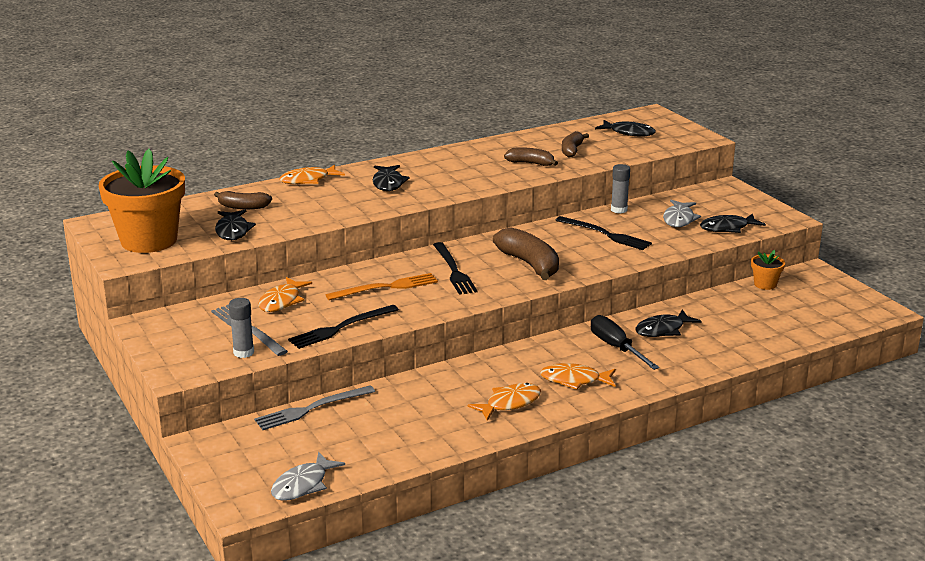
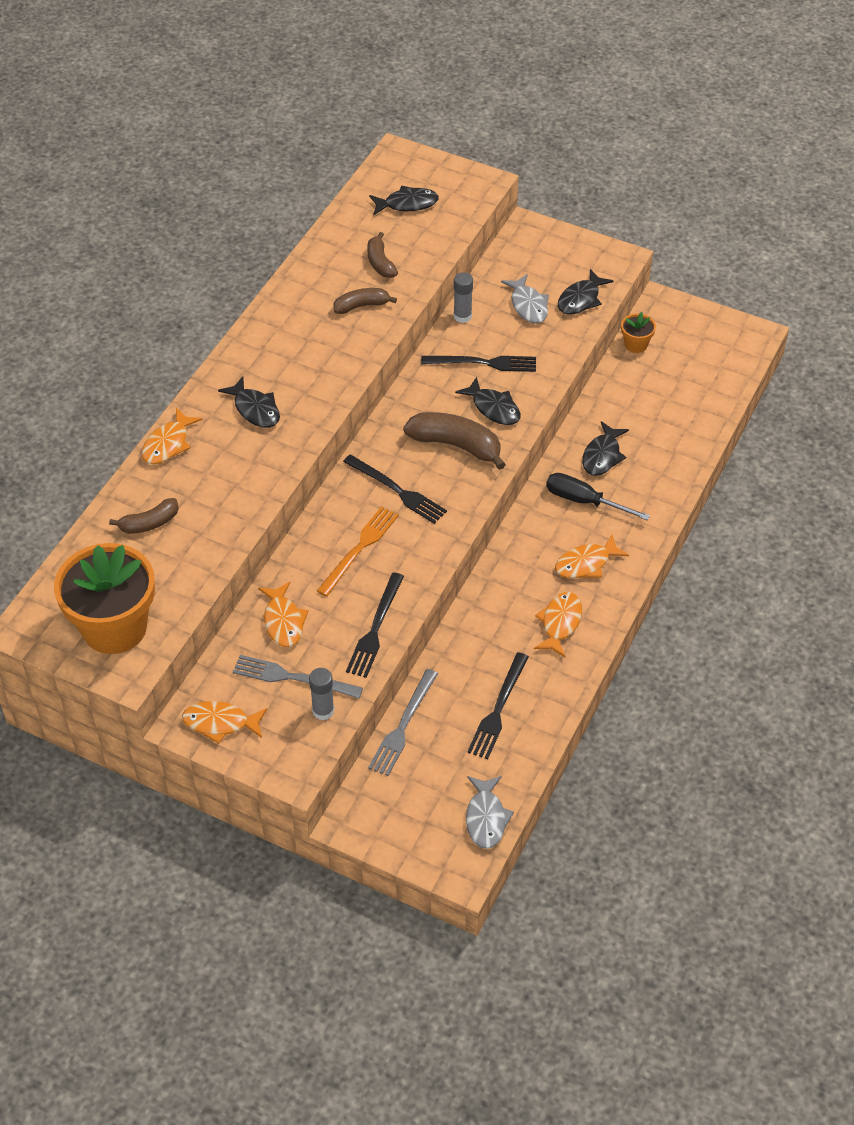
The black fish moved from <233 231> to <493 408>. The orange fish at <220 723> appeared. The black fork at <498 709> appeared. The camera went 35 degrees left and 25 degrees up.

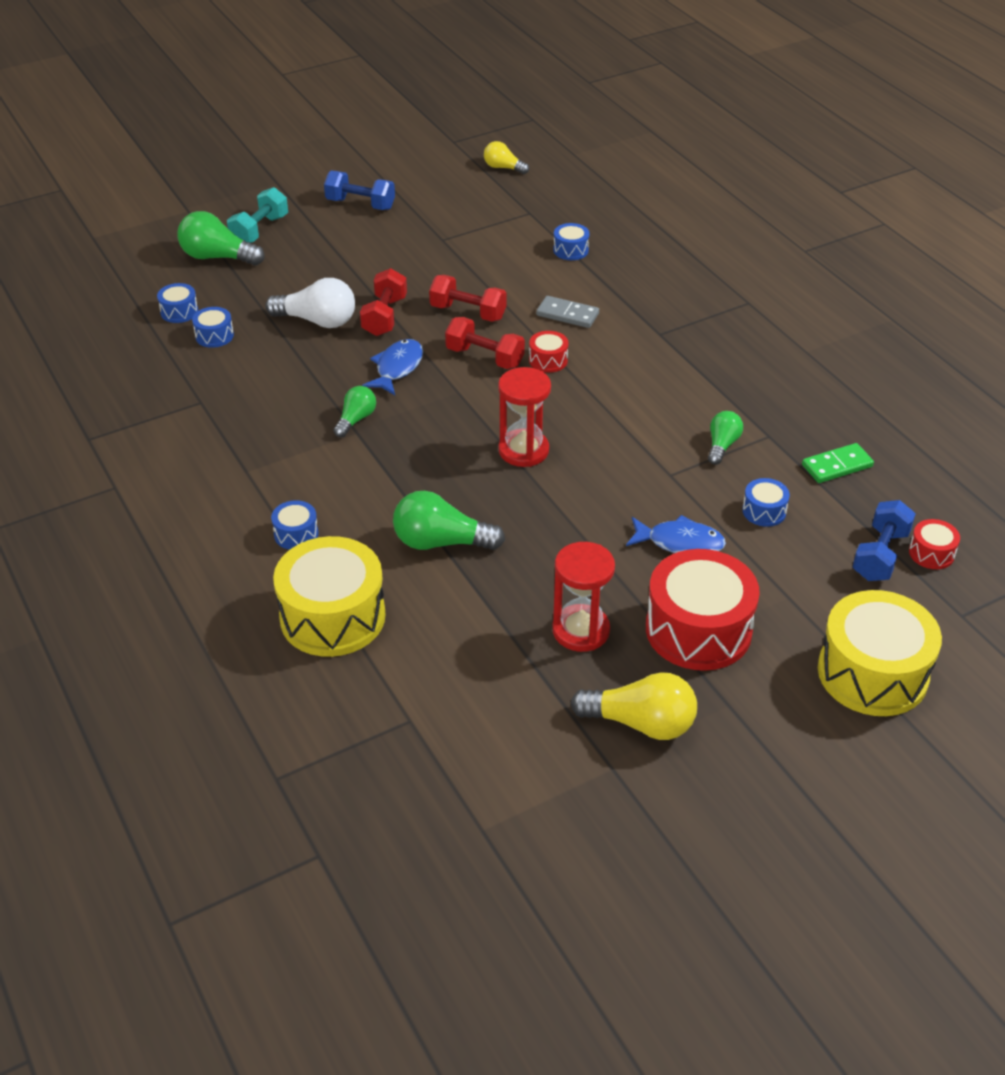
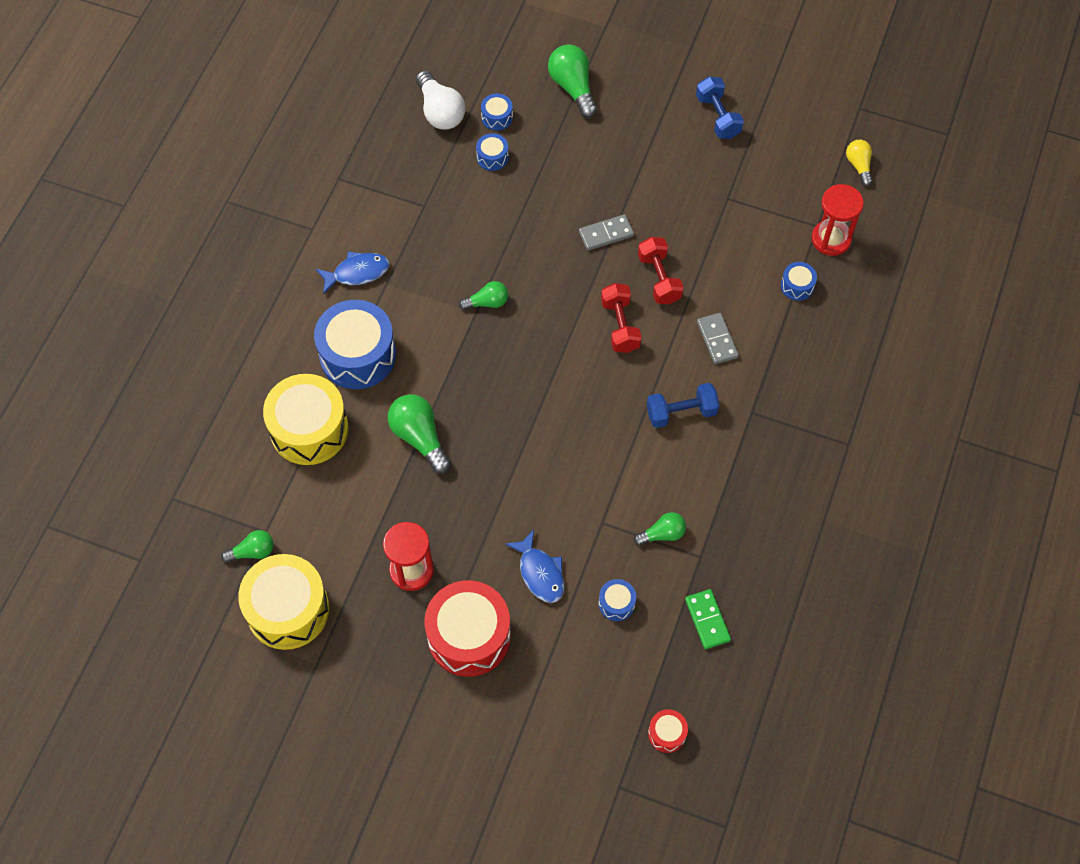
The turquoise dumbbell at <260 230> disappeared. The white light bulb moved from <317 321> to <440 111>. The blue drum at <296 534> changed to 2.25 times the size. The red dumbbell at <385 316> was replaced by the grey domino at <606 234>. The blue fish moved from <397 368> to <357 273>. The red hourglass moved from <523 450> to <831 239>. The red drum at <548 360> disappeared. The yellow light bulb at <640 723> disappeared. The green domino at <837 466> turned 45 degrees clockwise. The yellow drum moved from <872 673> to <288 610>. The blue dumbbell moved from <880 555> to <681 412>. The green light bulb at <252 552> appeared. The camera went 50 degrees right and 20 degrees up.

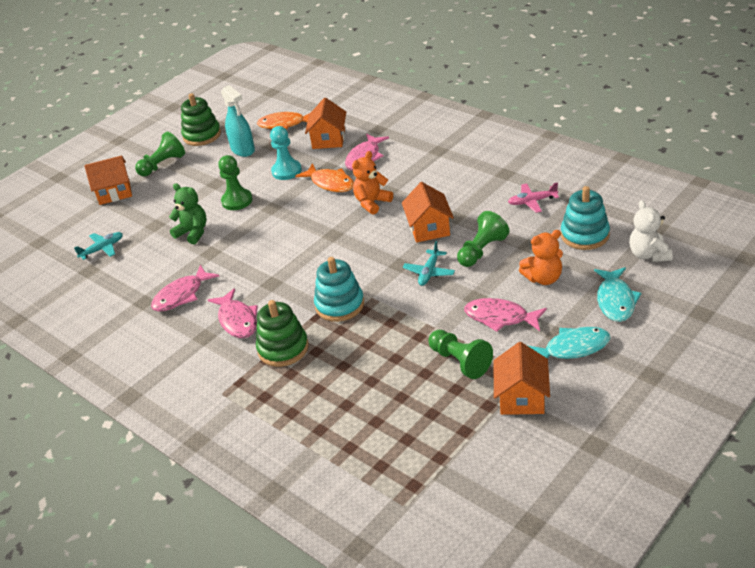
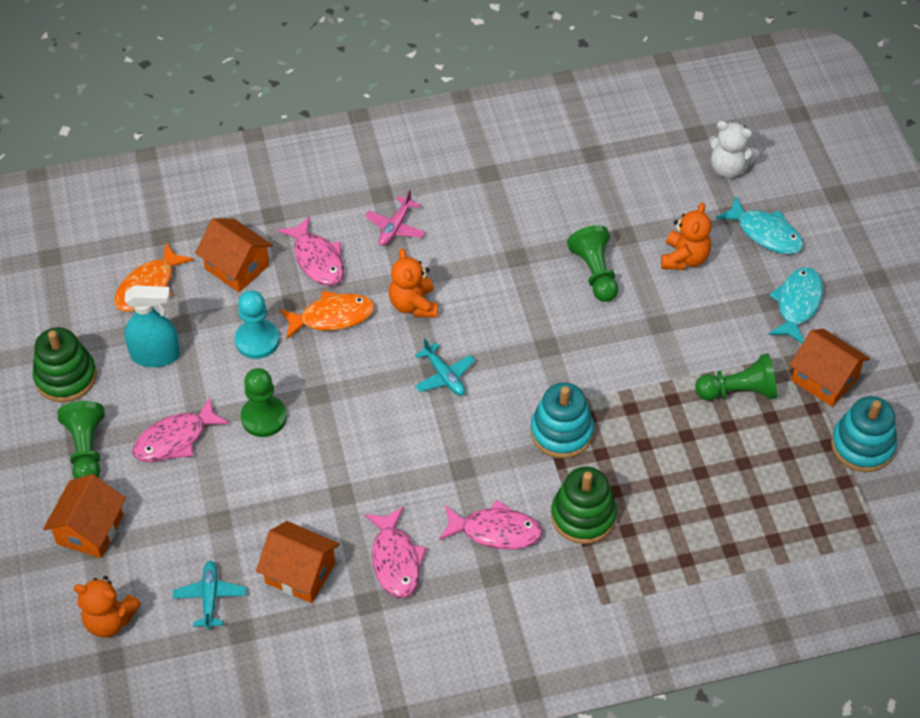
The green teddy bear at <193 233> disappeared. The orange house moved from <429 228> to <300 573>. The turquoise plane moved from <429 272> to <444 376>. The pink fish moved from <500 317> to <175 439>. The pink plane moved from <532 202> to <395 227>. The turquoise stacking toy moved from <585 235> to <862 445>. The orange teddy bear at <109 620> appeared. The camera went 60 degrees left and 15 degrees up.

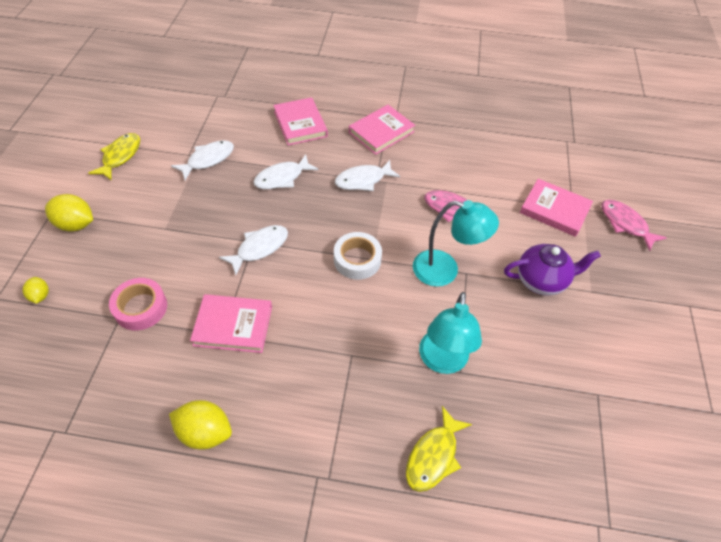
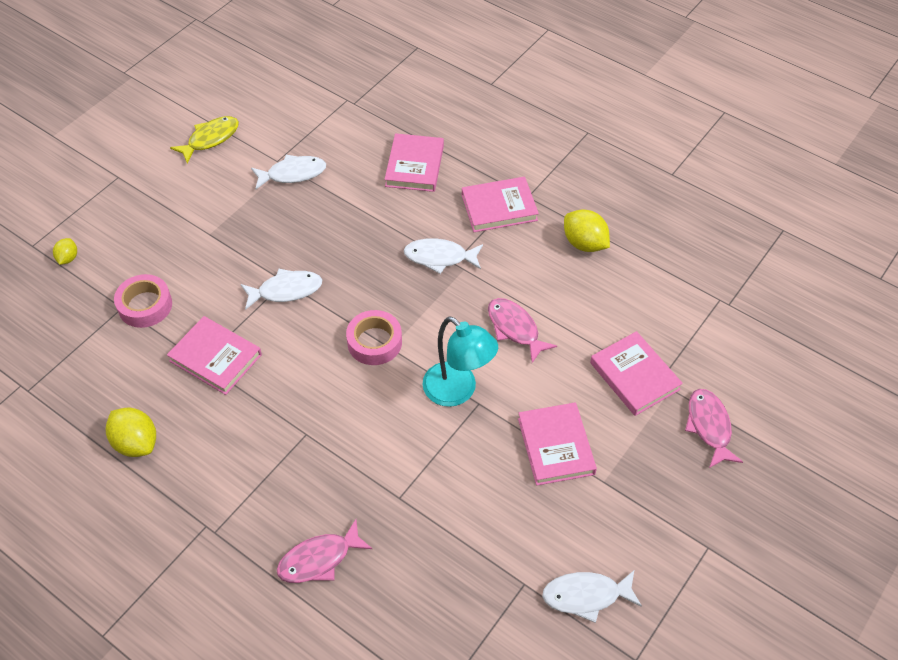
The yellow lemon moved from <76 224> to <584 243>. The white fish moved from <282 178> to <586 596>. The white tape at <357 259> became the pink tape at <374 342>. The yellow fish at <433 456> became the pink fish at <319 559>. The turquoise lamp at <442 361> disappeared. The purple teapot at <541 280> was replaced by the pink book at <556 446>. The camera went 30 degrees right and 0 degrees up.

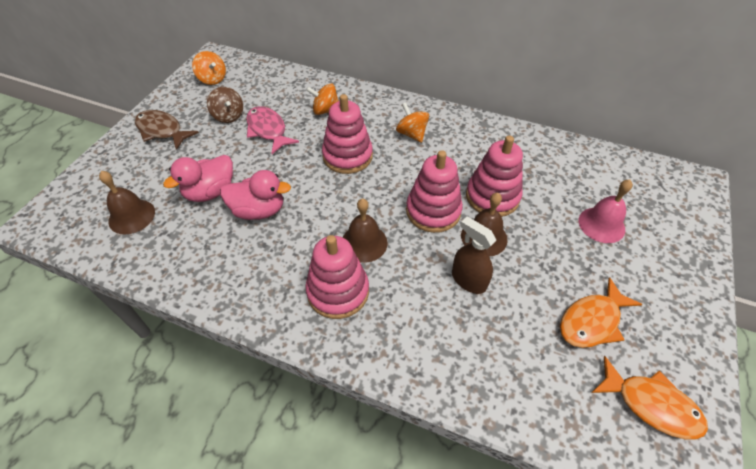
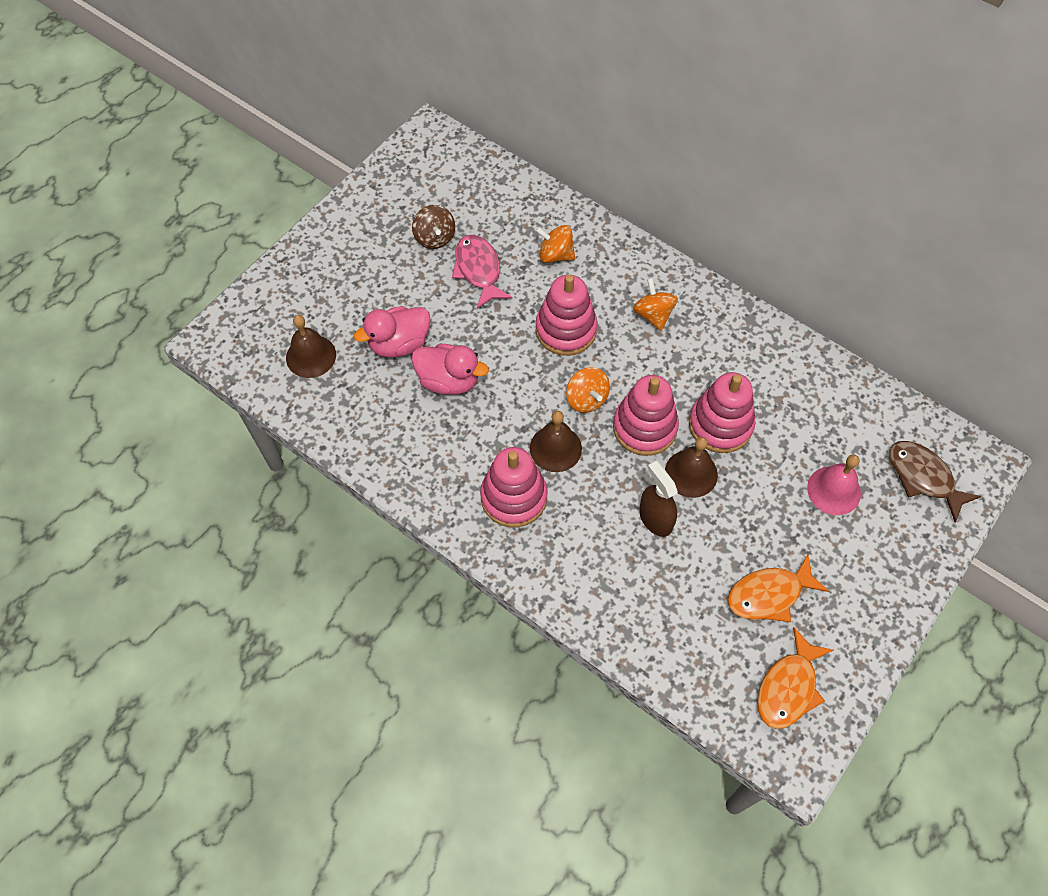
The brown fish moved from <162 131> to <923 478>. The orange spinning top moved from <212 79> to <586 399>. The orange fish at <651 404> turned 75 degrees clockwise. The camera went 15 degrees right and 10 degrees up.

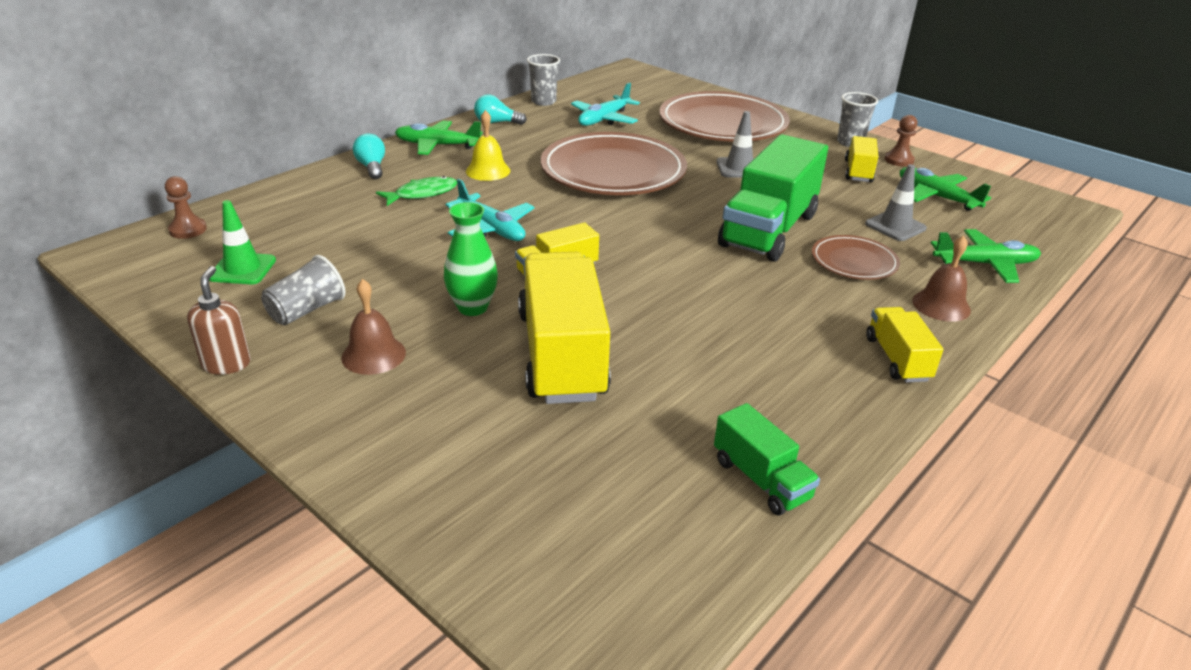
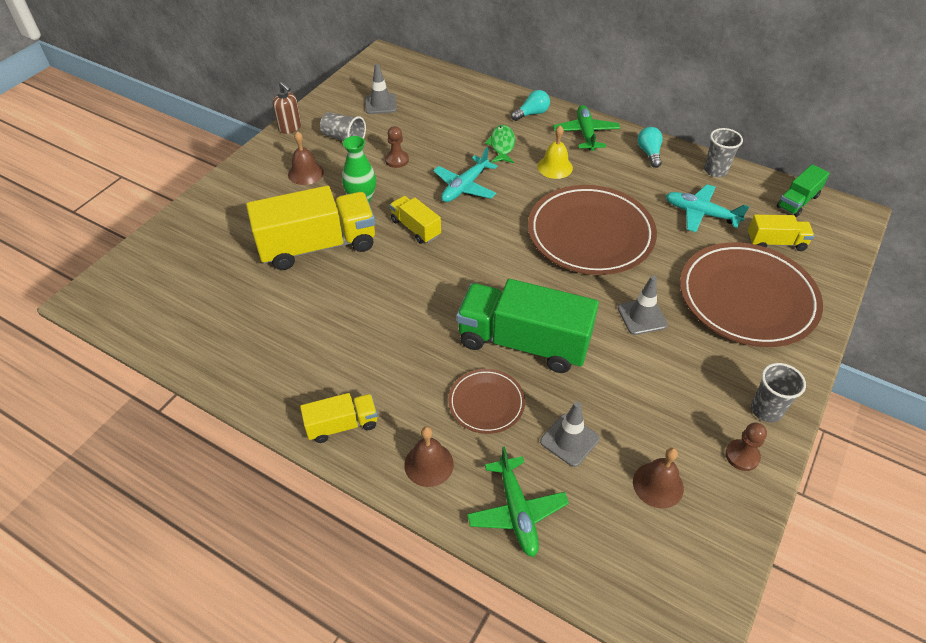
The brown pawn moved from <188 230> to <397 160>. The brown soap dispenser at <226 364> turned 60 degrees clockwise. The green traffic cone at <242 269> became the grey traffic cone at <380 104>. The green fish at <422 194> turned 135 degrees counterclockwise. The green truck moved from <761 479> to <797 201>. The yellow truck moved from <858 171> to <776 243>. The green plane at <936 197> was replaced by the brown bell at <658 485>. The camera went 80 degrees right and 15 degrees up.

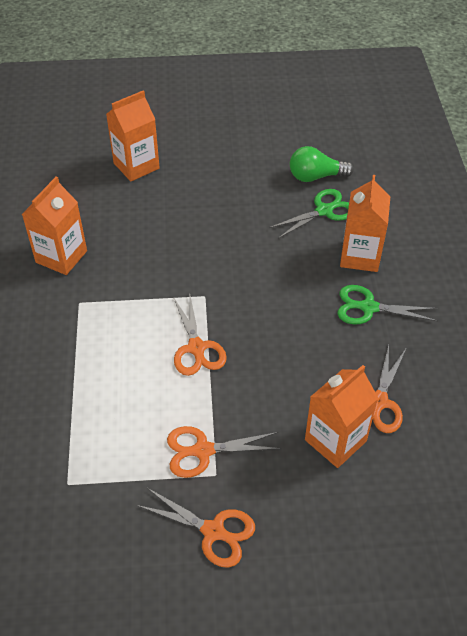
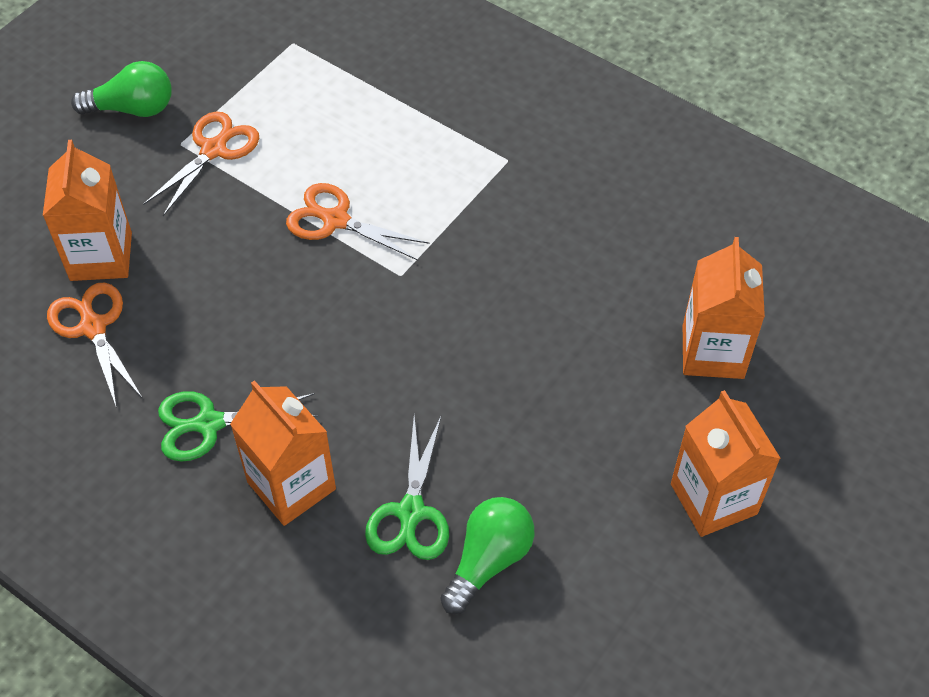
The orange carton moved from <61 256> to <713 499>. The orange scissors at <213 531> was replaced by the green light bulb at <133 108>. The green scissors at <368 307> turned 150 degrees counterclockwise. The camera went 130 degrees right and 5 degrees up.

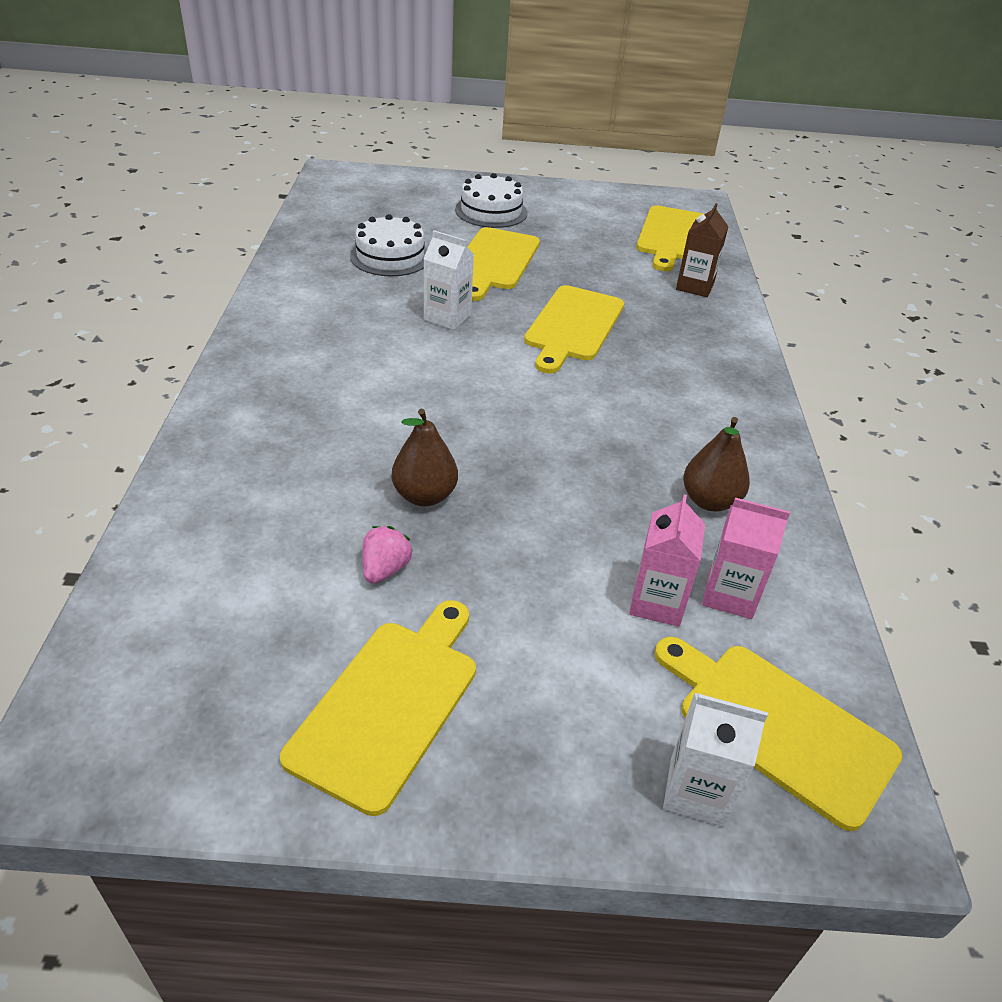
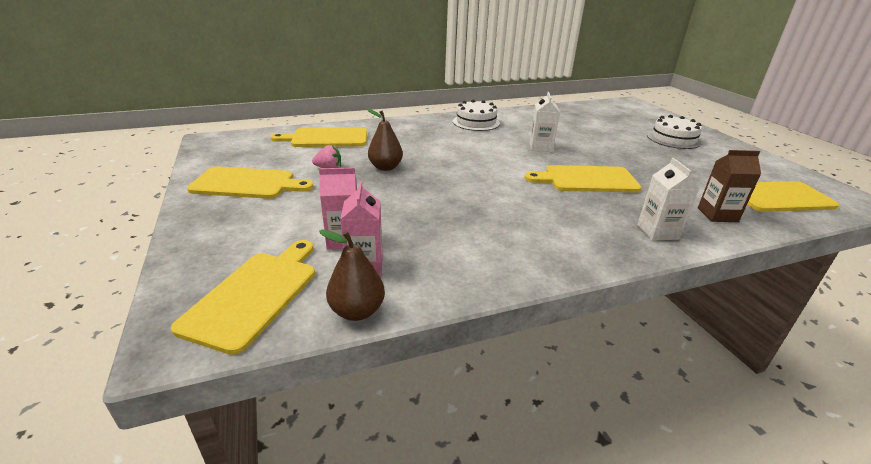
The white cake moved from <390 256> to <476 122>. The yellow cutting board moved from <495 262> to <326 138>. The white carton moved from <697 791> to <657 232>. The brown pear moved from <709 501> to <357 311>. The camera went 70 degrees right and 10 degrees down.

